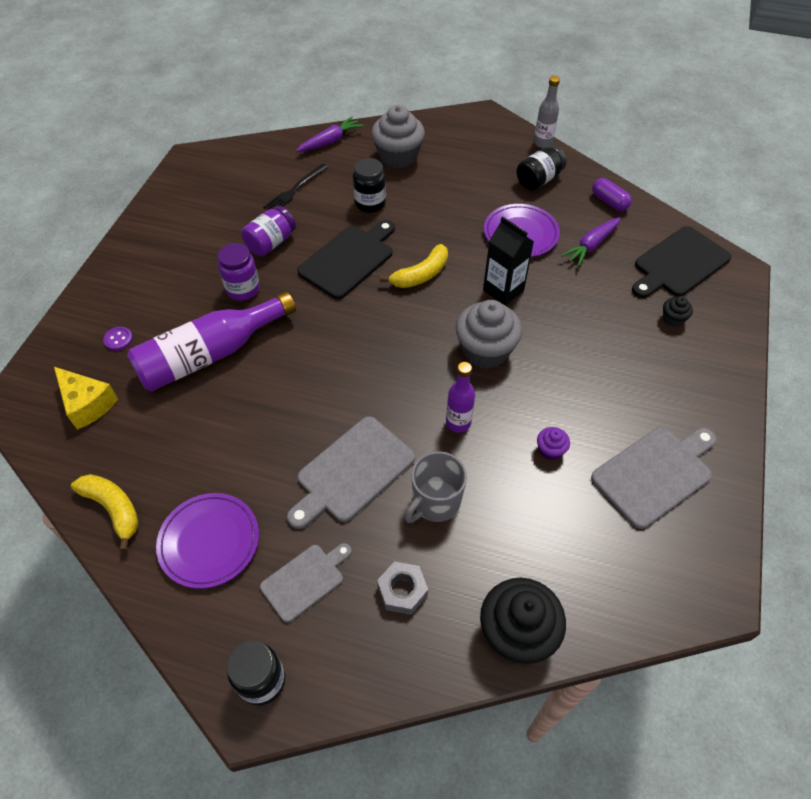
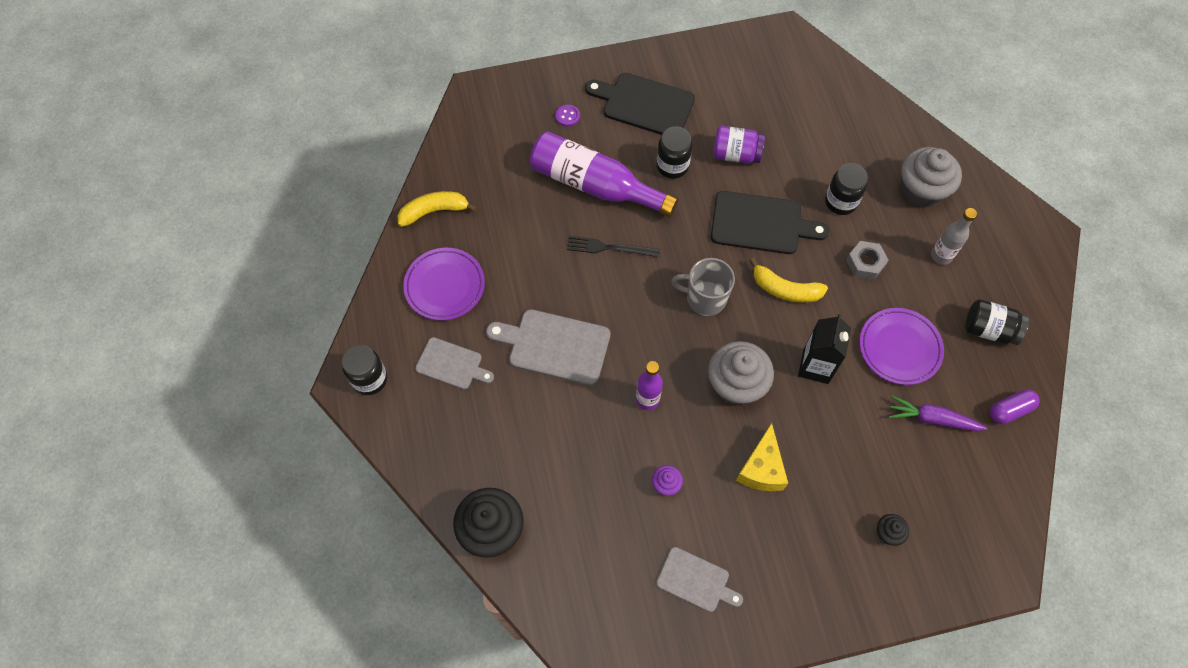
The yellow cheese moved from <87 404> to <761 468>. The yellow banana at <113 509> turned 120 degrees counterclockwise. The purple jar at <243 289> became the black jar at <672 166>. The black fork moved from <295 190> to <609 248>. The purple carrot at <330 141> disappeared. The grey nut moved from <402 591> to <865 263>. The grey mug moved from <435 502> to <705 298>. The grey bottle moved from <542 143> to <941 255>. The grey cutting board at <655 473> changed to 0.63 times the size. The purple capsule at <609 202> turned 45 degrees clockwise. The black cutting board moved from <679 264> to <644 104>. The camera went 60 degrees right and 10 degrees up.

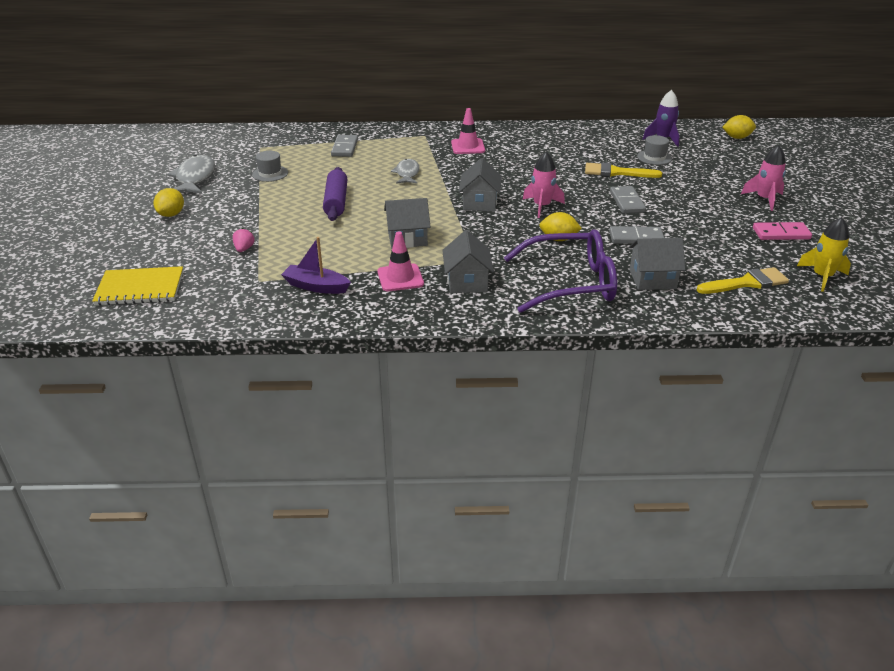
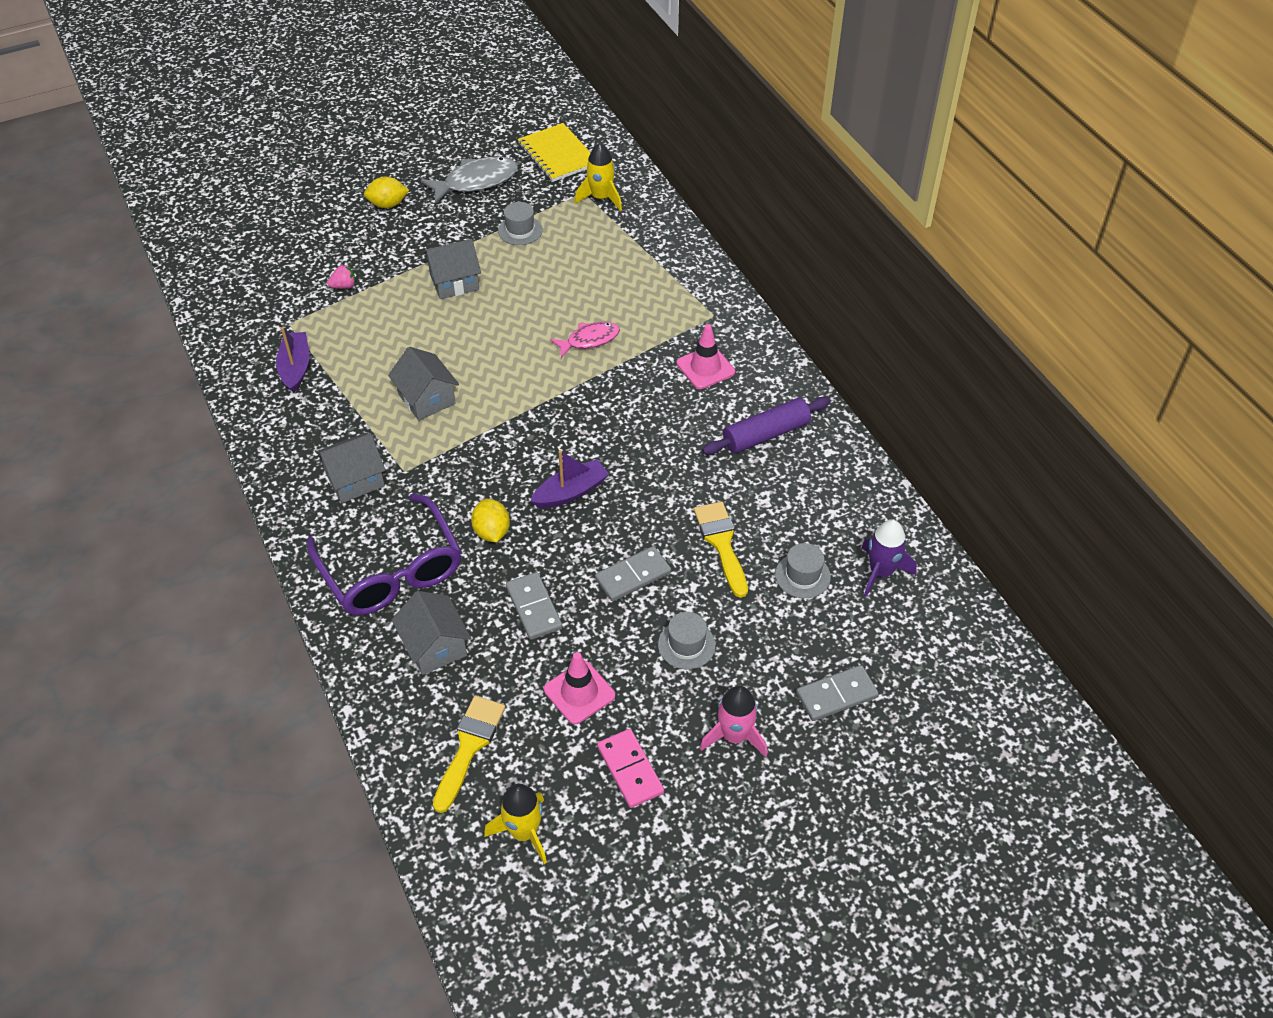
The yellow notebook moved from <140 288> to <557 155>. The purple rolling pin moved from <336 202> to <766 434>. The grey domino moved from <345 148> to <836 695>. The pink traffic cone moved from <400 278> to <579 692>. The grey fish at <407 173> became the pink fish at <589 340>. The grey house moved from <480 203> to <454 282>. The pink rocket at <541 206> was replaced by the purple boat at <570 492>. The yellow brush at <746 283> turned 120 degrees counterclockwise. The yellow lemon at <737 138> disappeared. The yellow rocket at <601 198> appeared. The grey hat at <686 645> appeared. The camera went 65 degrees right and 15 degrees up.

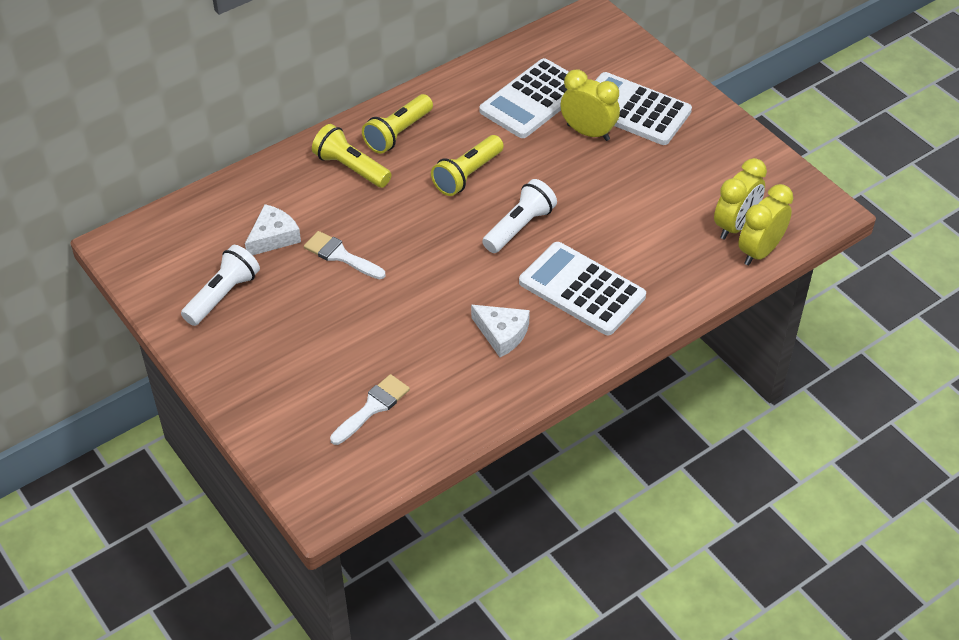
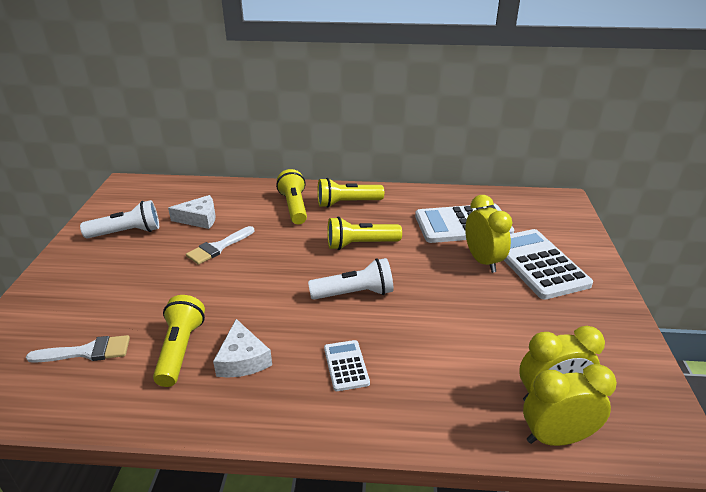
The white brush at <340 255> turned 120 degrees counterclockwise. The white calculator at <582 289> changed to 0.50 times the size. The yellow flashlight at <180 350> appeared. The camera went 40 degrees right and 15 degrees down.

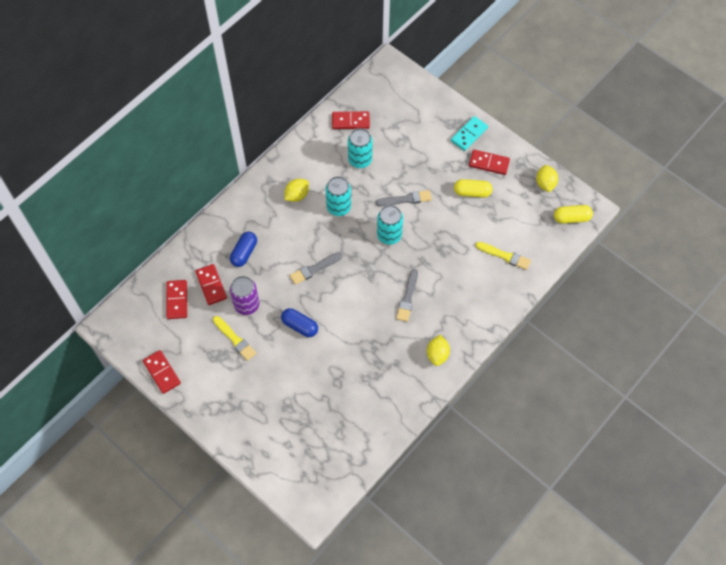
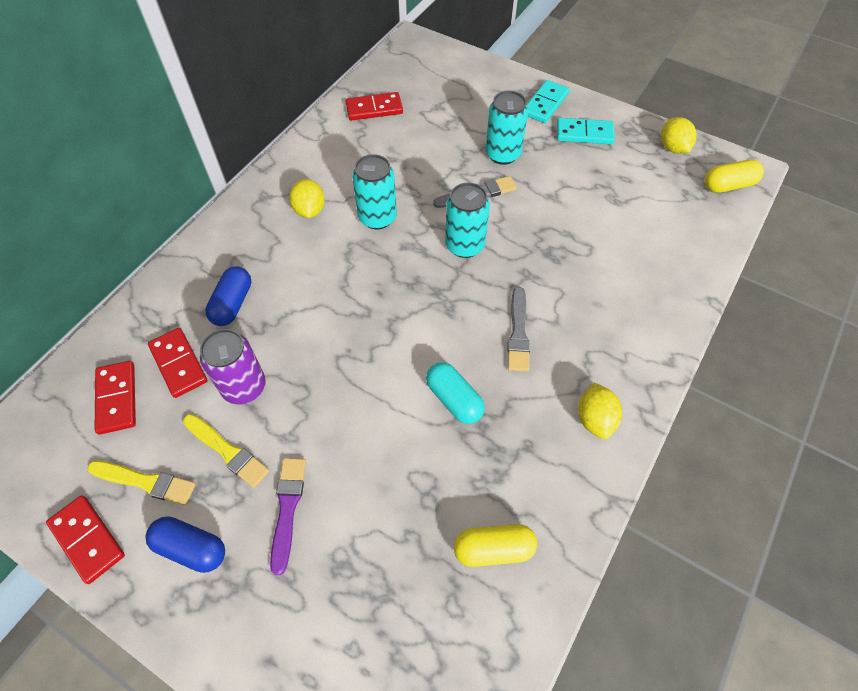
The blue capsule moved from <300 326> to <191 548>. The yellow lemon at <297 195> turned 45 degrees counterclockwise. The grey brush at <314 269> disappeared. The turquoise can moved from <360 160> to <502 154>. The yellow capsule moved from <472 192> to <493 549>. The red domino at <489 163> became the turquoise domino at <584 133>. The yellow brush moved from <504 256> to <145 482>. The purple brush at <287 509> appeared. The turquoise capsule at <454 399> appeared. The camera went 10 degrees left and 5 degrees down.

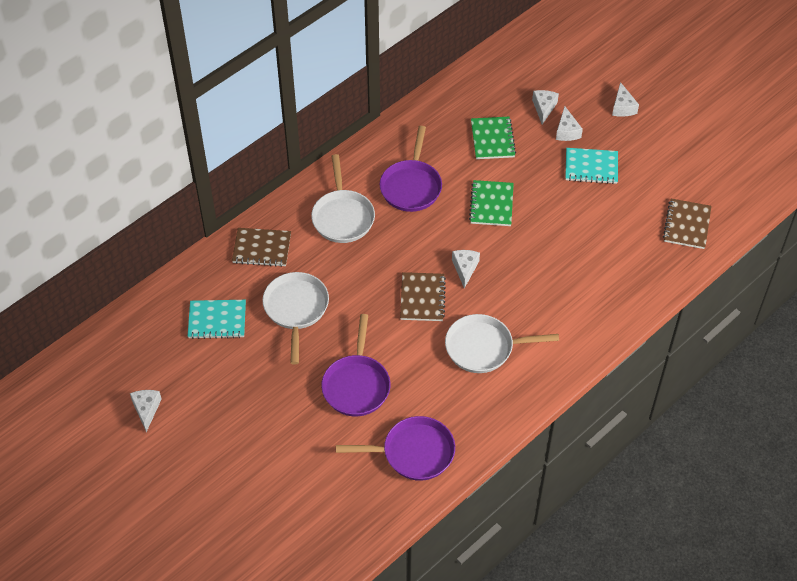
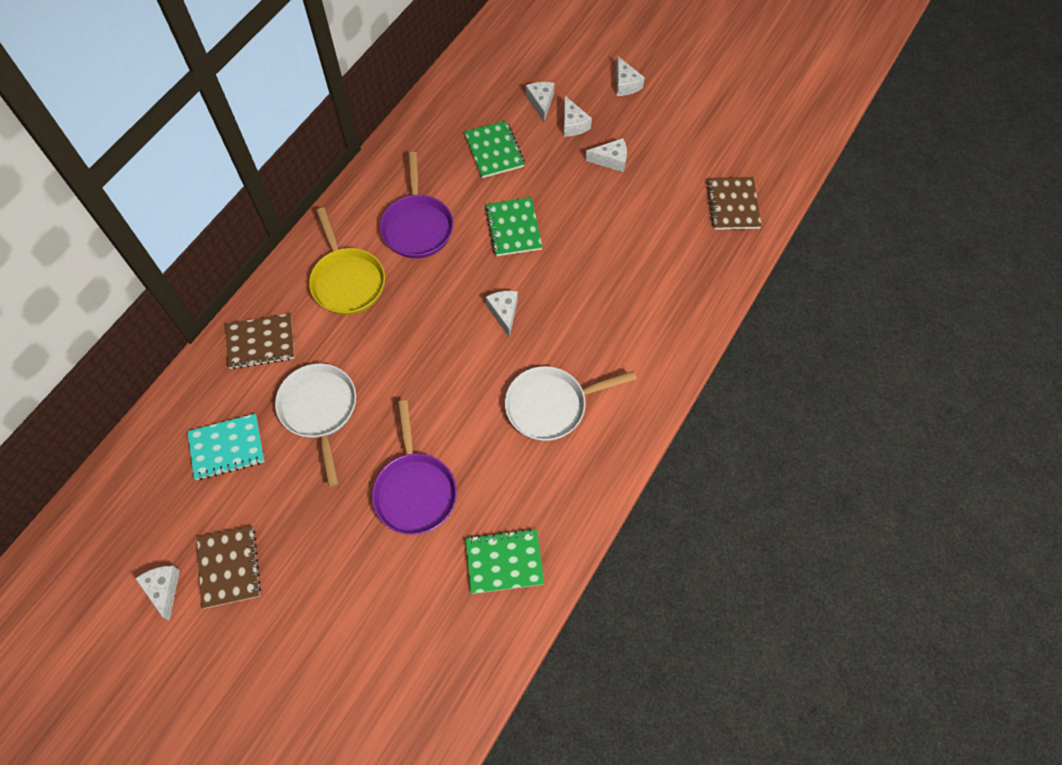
The white pan at <342 217> became the yellow pan at <347 281>. The purple pan at <413 452> was replaced by the green notebook at <504 562>. The brown notebook moved from <422 298> to <229 567>. The turquoise notebook at <591 167> was replaced by the white cheese at <611 160>. The camera went 15 degrees left and 10 degrees up.

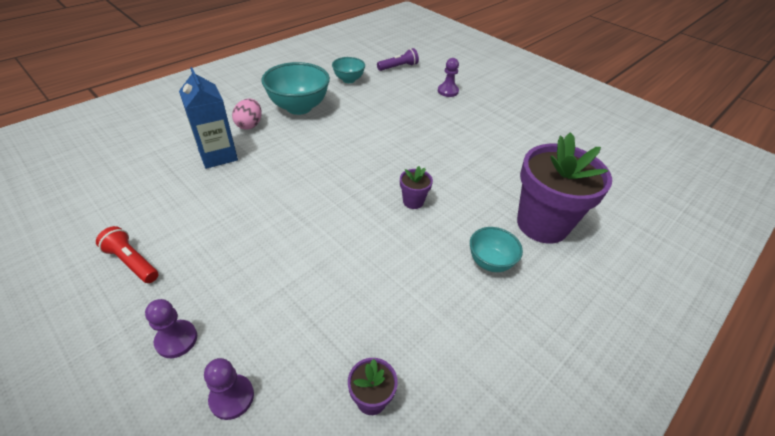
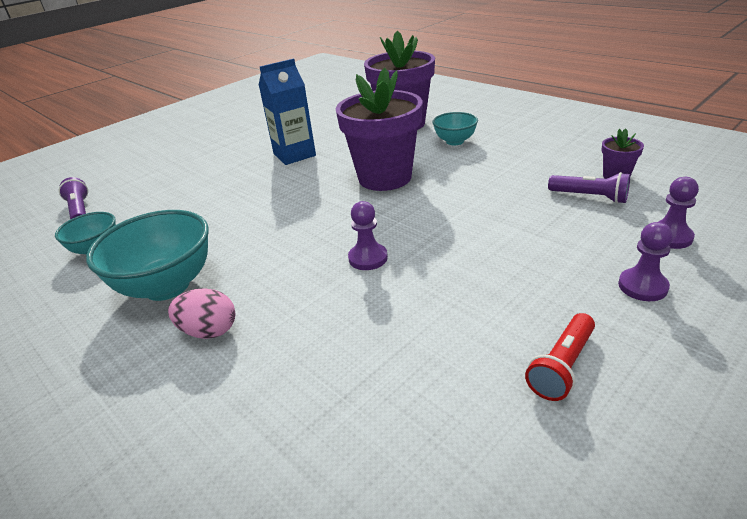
The blue carton moved from <218 155> to <294 155>. The purple flower pot at <413 201> changed to 2.34 times the size. The purple pawn moved from <448 91> to <368 258>. The purple flashlight at <590 197> appeared. The camera went 85 degrees left and 10 degrees down.

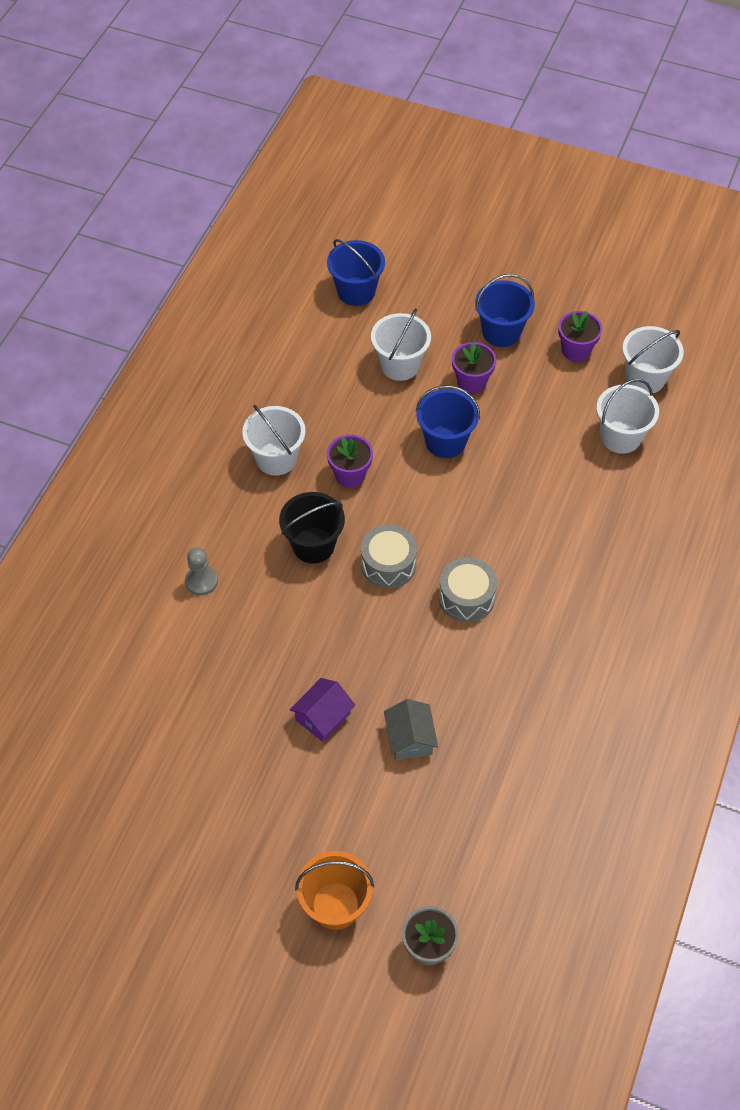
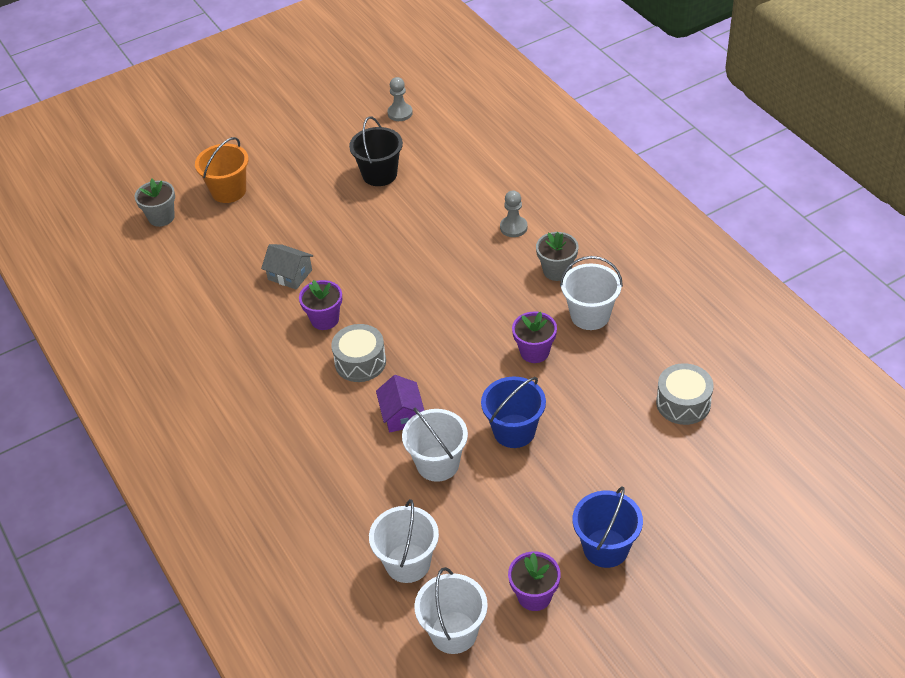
The black bucket moved from <313 545> to <379 174>. The purple house moved from <323 716> to <402 414>. The blue bucket at <356 291> disappeared. The grey drum moved from <388 564> to <683 403>. The white bucket moved from <400 365> to <437 464>. The purple flower pot moved from <471 382> to <325 319>. The grey pawn at <400 113> appeared. The grey flower pot at <557 271> appeared. The camera went 130 degrees right and 10 degrees down.

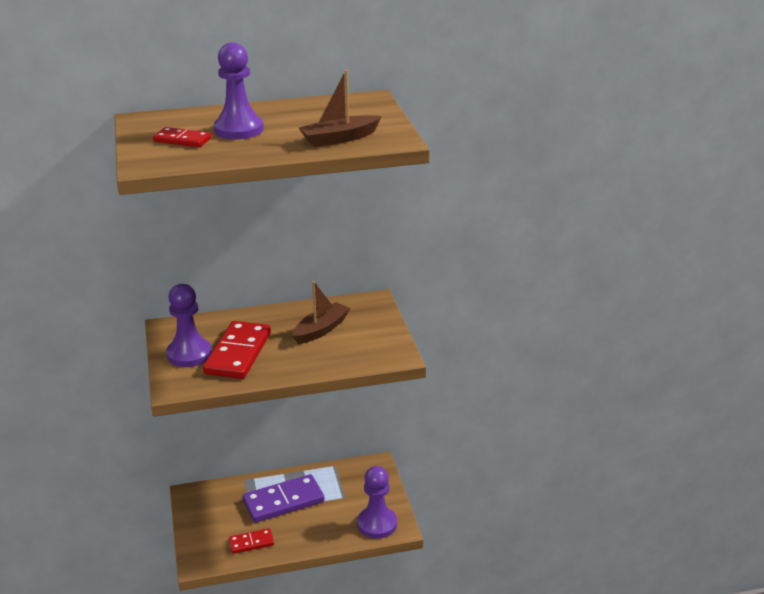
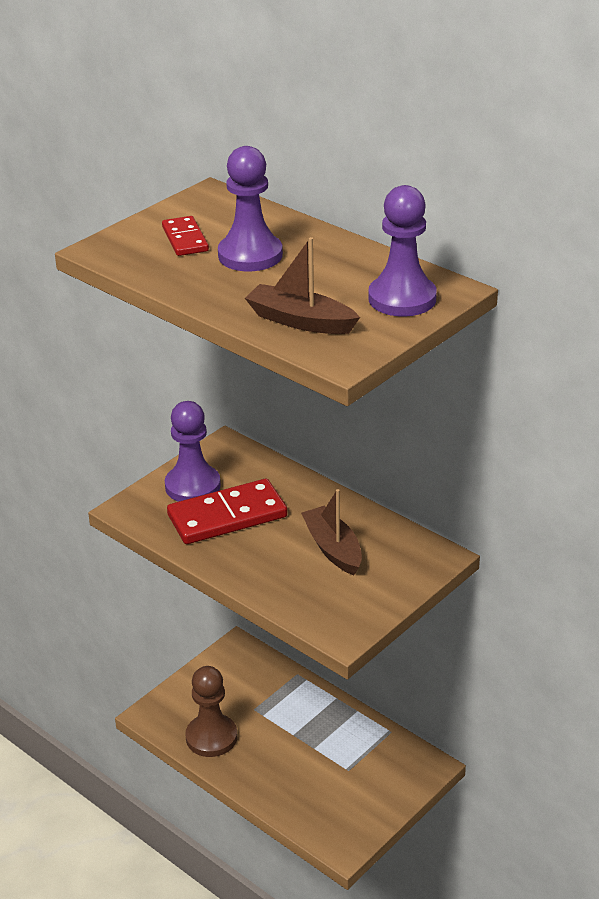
The red domino at <251 543> was replaced by the brown pawn at <211 737>. The purple domino at <283 501> disappeared. The brown boat at <321 330> turned 120 degrees counterclockwise. The purple pawn moved from <377 524> to <402 299>. The camera went 55 degrees right and 5 degrees up.

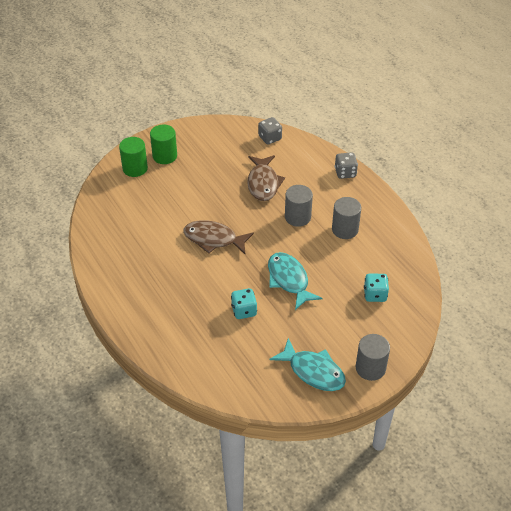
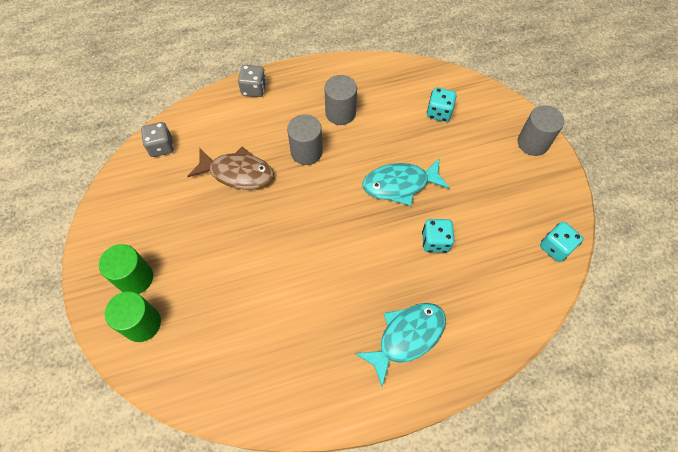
The brown fish at <214 239> disappeared. The turquoise fish moved from <313 371> to <406 337>. The turquoise dice at <555 247> appeared. The camera went 75 degrees left and 15 degrees up.

